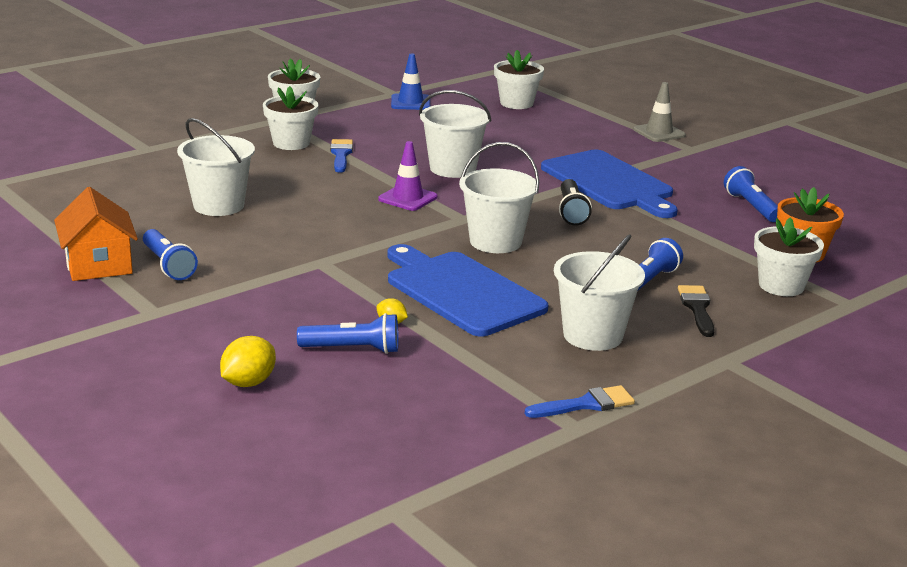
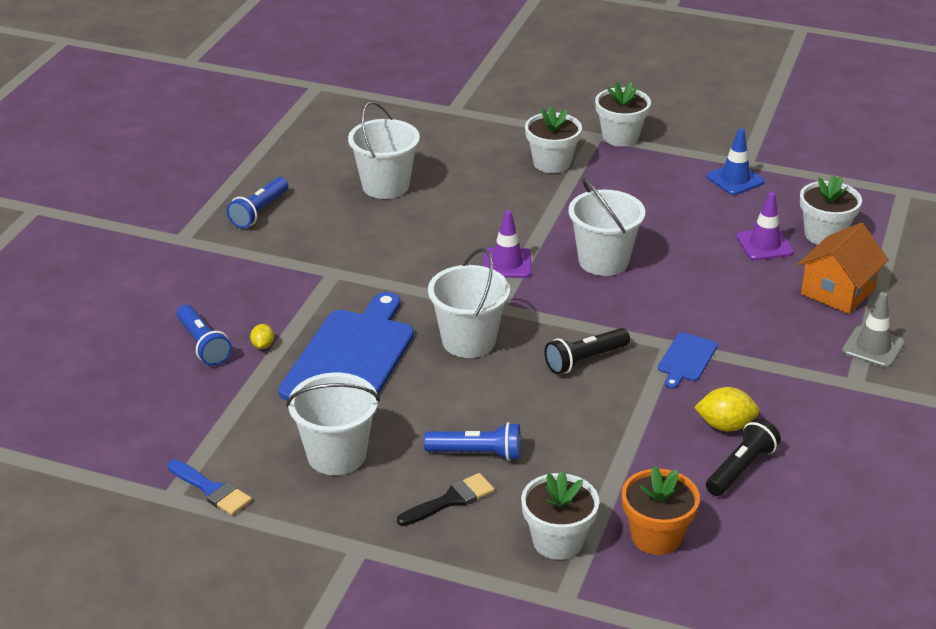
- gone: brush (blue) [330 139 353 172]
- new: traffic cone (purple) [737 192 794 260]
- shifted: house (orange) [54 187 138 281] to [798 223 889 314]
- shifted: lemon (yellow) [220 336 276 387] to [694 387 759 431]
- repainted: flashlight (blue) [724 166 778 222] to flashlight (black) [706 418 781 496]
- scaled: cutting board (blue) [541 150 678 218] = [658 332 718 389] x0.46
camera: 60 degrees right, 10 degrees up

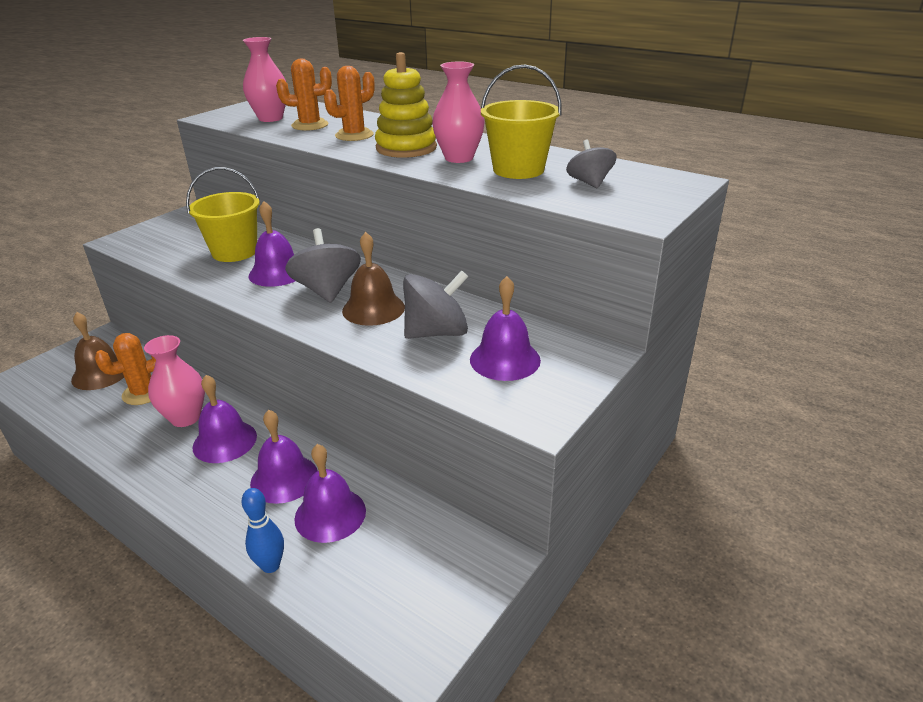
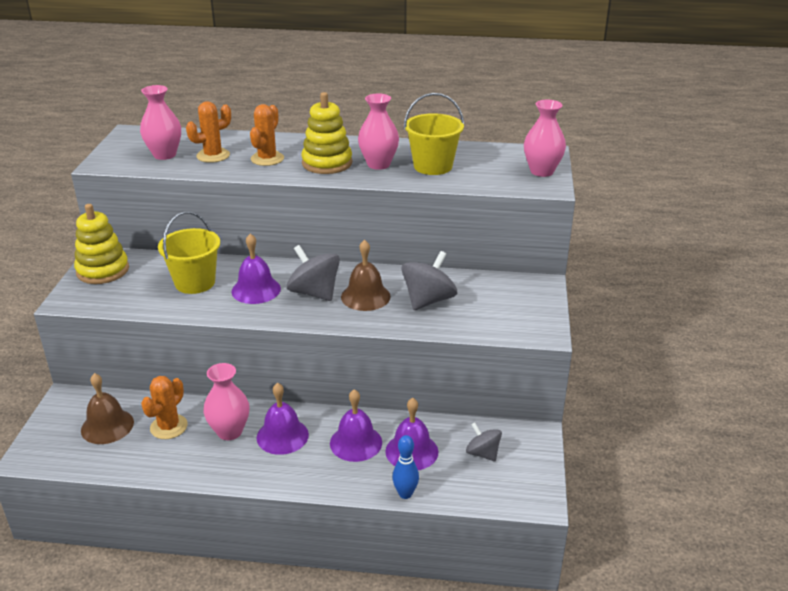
- gone: bell (purple) [470 276 541 381]
- new: stacking toy (yellow) [74 204 129 284]
- new: vase (pink) [524 100 566 177]
- shifted: spinning top (grey) [566 140 617 189] to [466 422 502 461]
camera: 30 degrees left, 0 degrees up

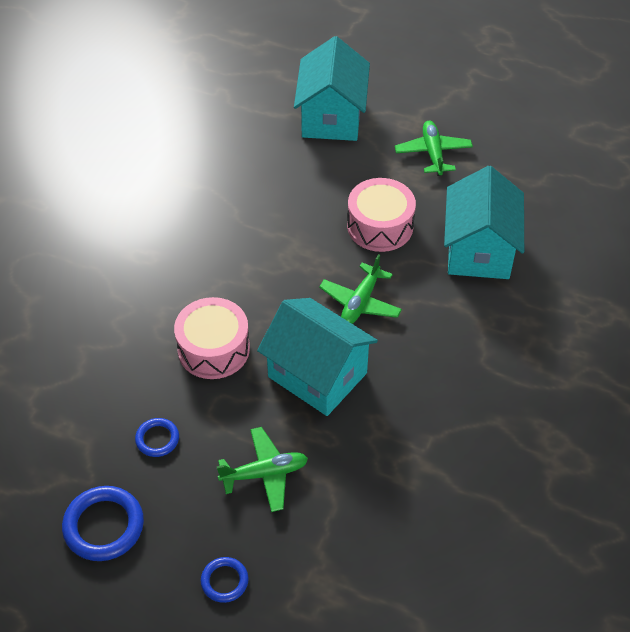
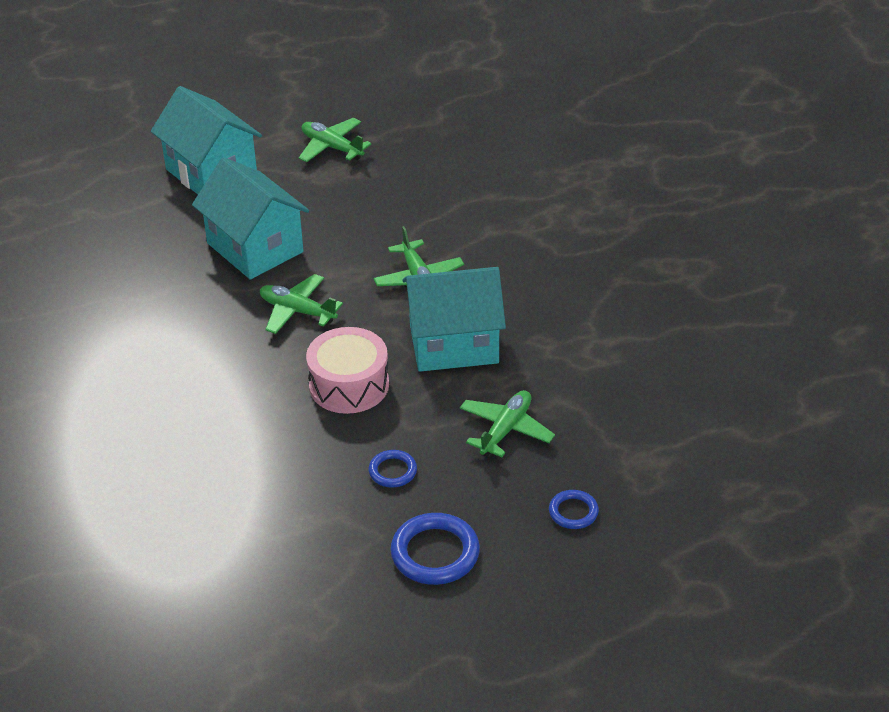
- gone: drum (pink) [347 178 416 252]
- new: plane (green) [260 274 343 334]
- shifted: house (turquoise) [444 166 524 279] to [192 157 309 279]
camera: 45 degrees left, 10 degrees down

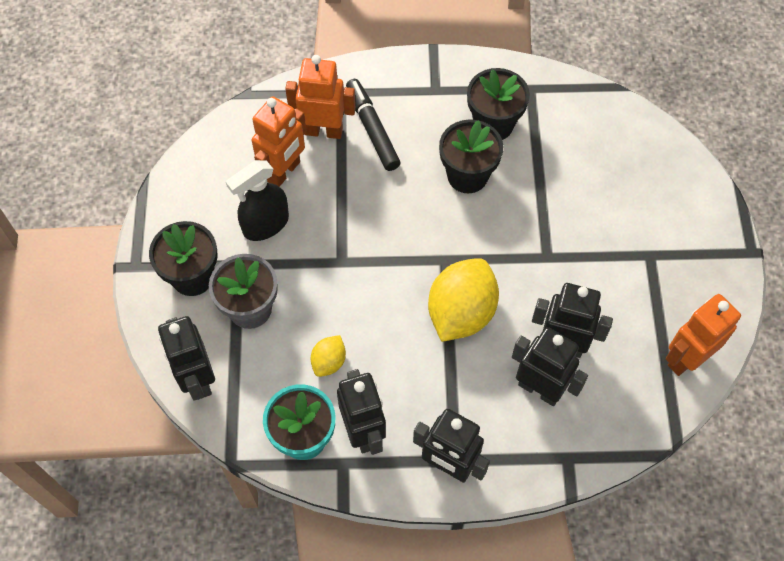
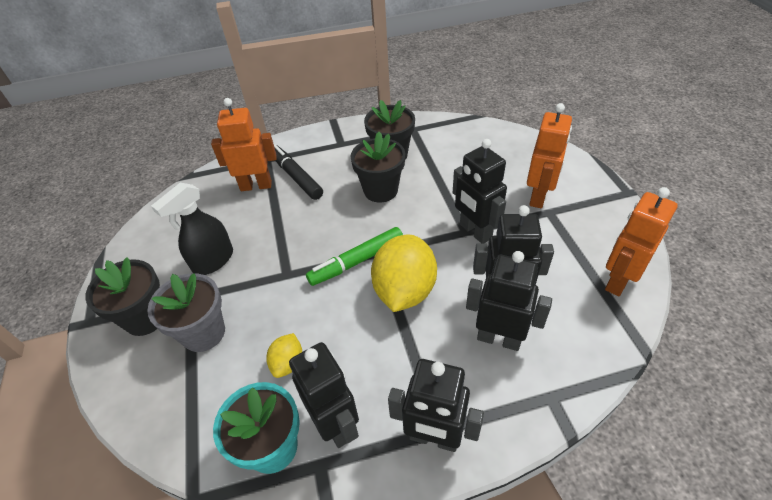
- new: marker (green) [306 227 403 286]
- shifted: robot (black) [158 316 215 401] to [453 139 507 244]
- shifted: robot (orange) [252 96 307 187] to [527 103 572 208]
camera: 10 degrees left, 15 degrees down

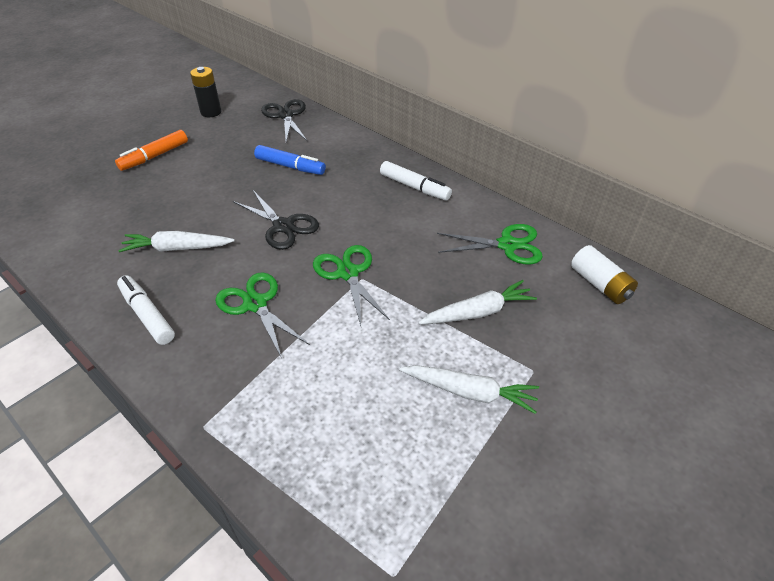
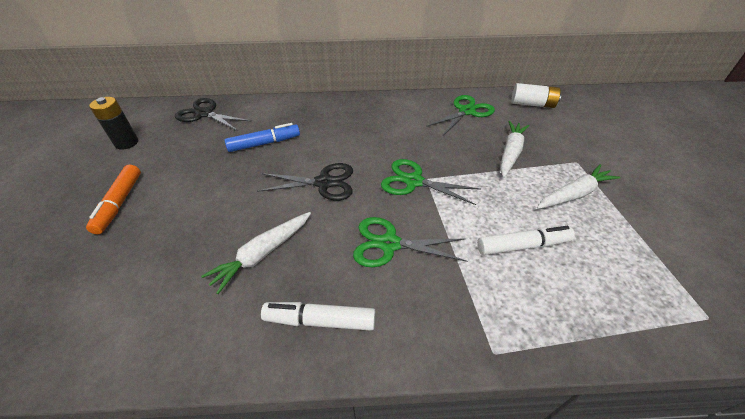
- shifted: marker (white) [380 161 452 200] to [477 226 575 255]
camera: 45 degrees left, 0 degrees up

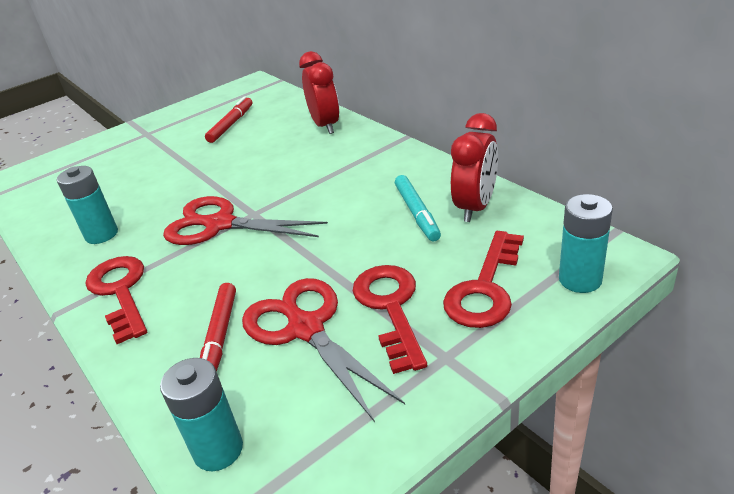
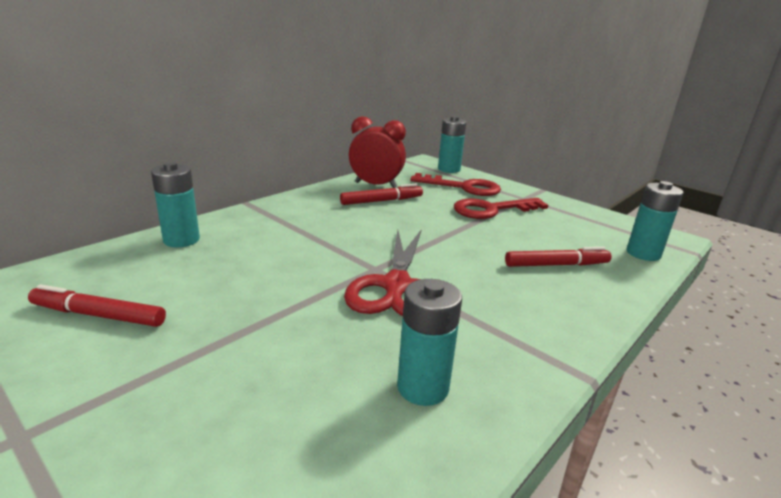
- gone: key (red) [85 256 147 344]
- gone: scissors (red) [242 278 405 422]
- swapped: clock (red) [299 51 339 134] to battery (turquoise) [151 162 200 248]
- repainted: marker (turquoise) [395 175 441 241] to marker (red) [340 184 423 205]
camera: 105 degrees left, 10 degrees down

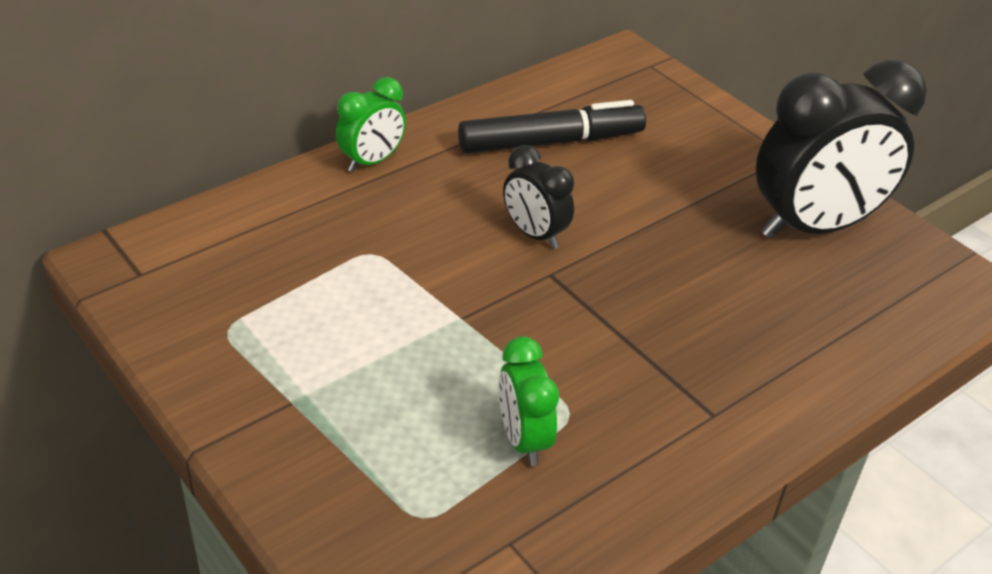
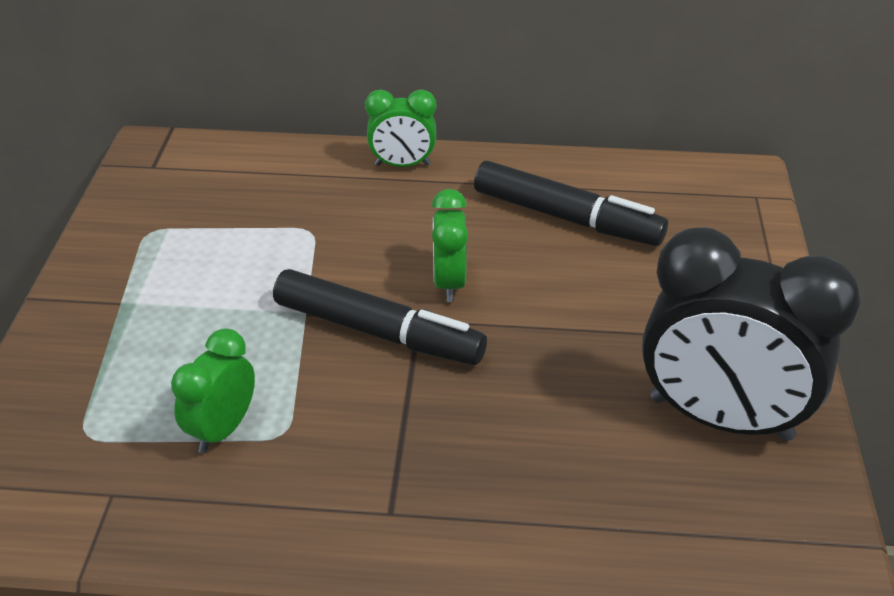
- new: marker (black) [273 269 487 365]
- repainted: clock (black) [503 145 574 249] to clock (green) [432 189 468 302]
camera: 45 degrees right, 0 degrees up

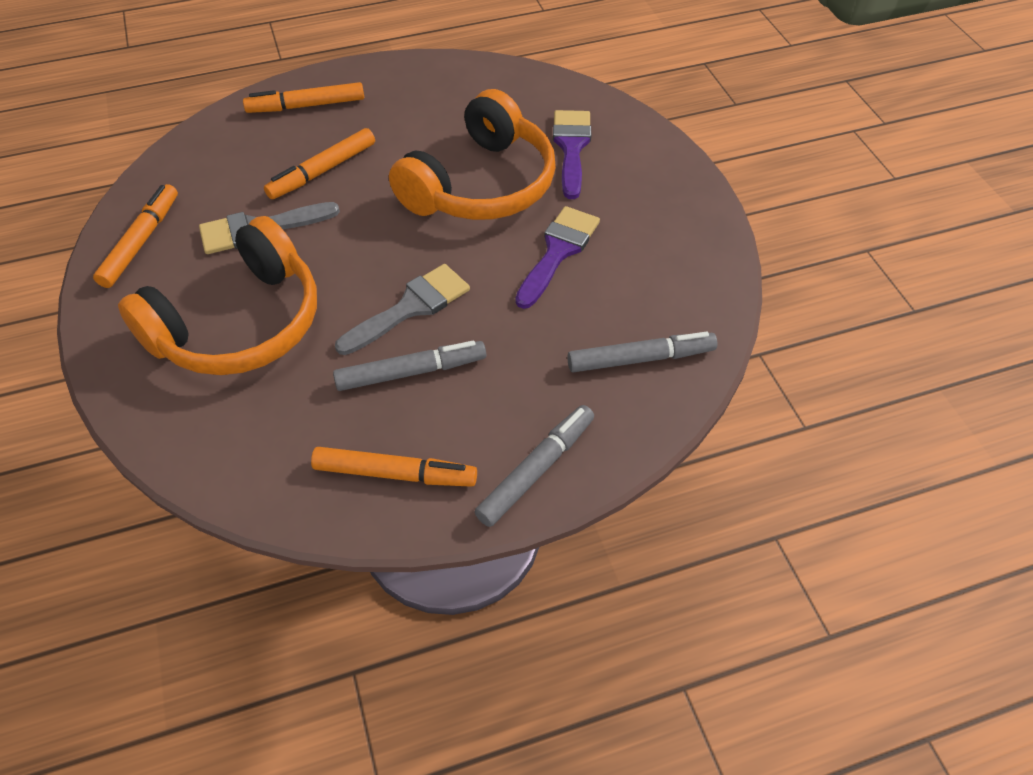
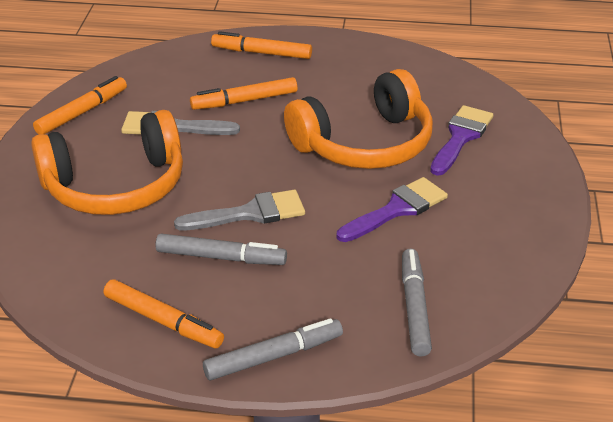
- rotated: marker (grey) [567 332 717 372] = [402 249 432 356] 105 degrees counterclockwise
camera: 25 degrees right, 15 degrees down

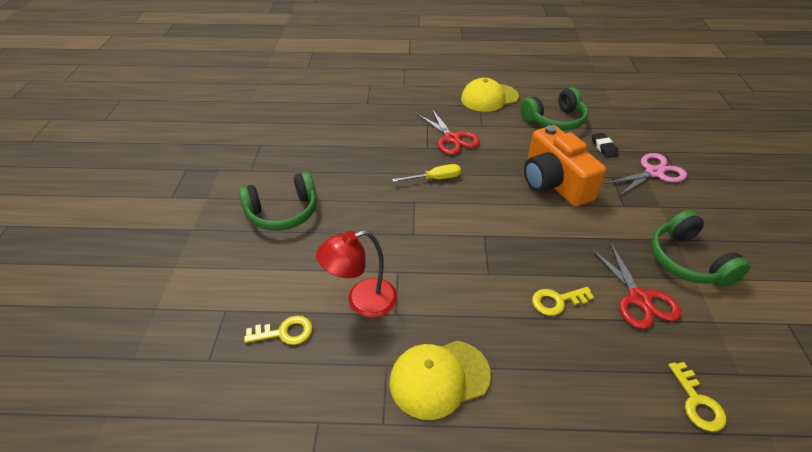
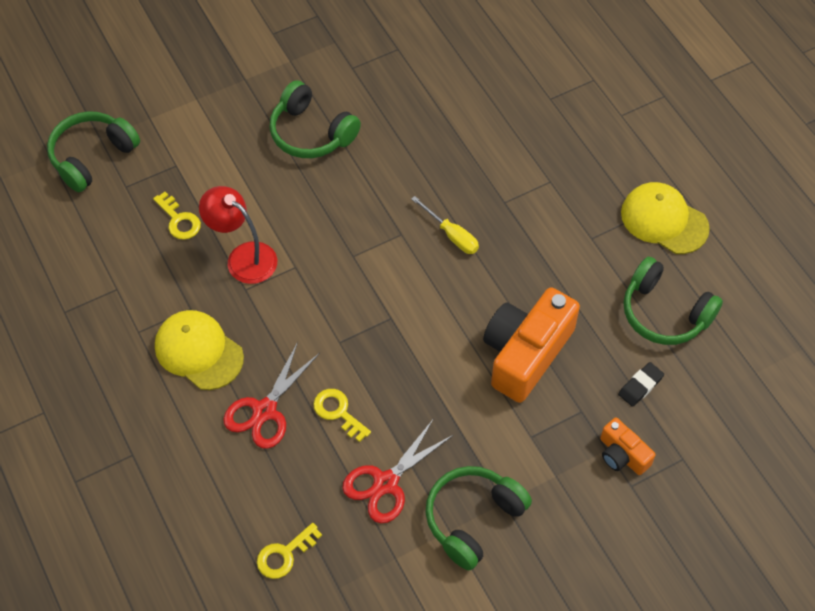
- new: headphones (green) [47 111 140 192]
- shifted: scissors (red) [417 108 480 155] to [223 342 320 449]
- swapped: scissors (pink) [604 153 687 197] to camera (orange) [600 418 656 475]
camera: 60 degrees right, 15 degrees up

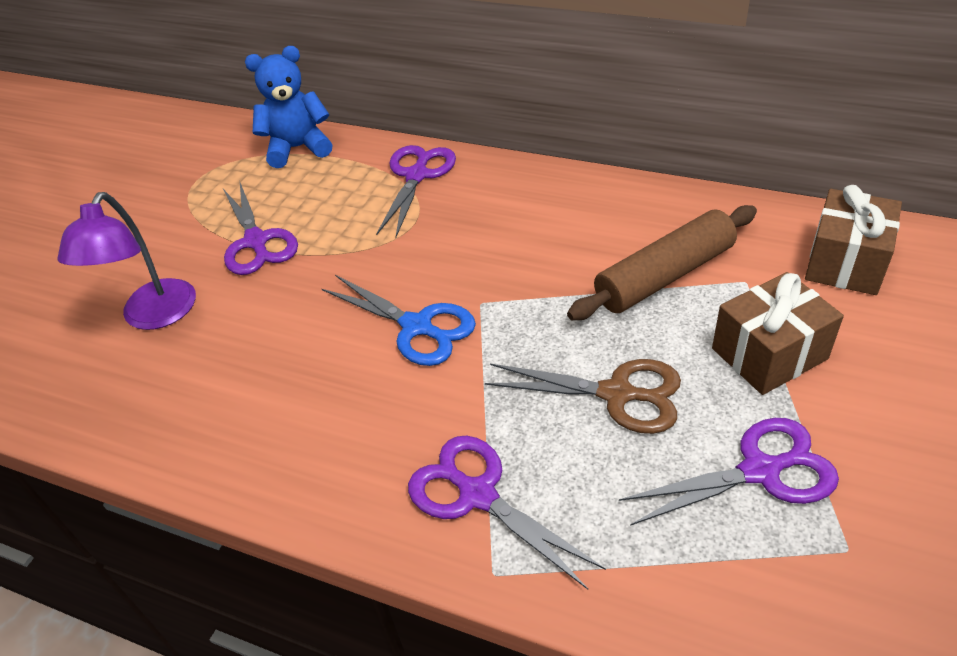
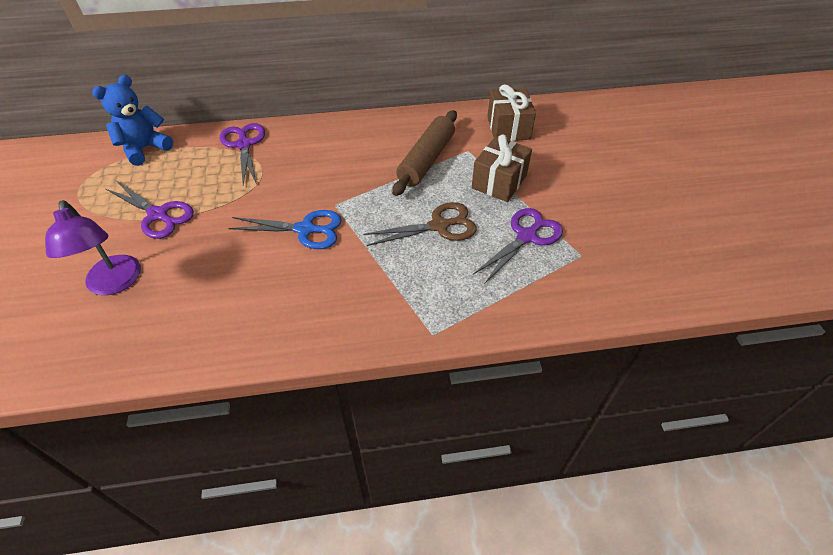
- gone: scissors (purple) [408 436 606 590]
camera: 35 degrees left, 5 degrees up

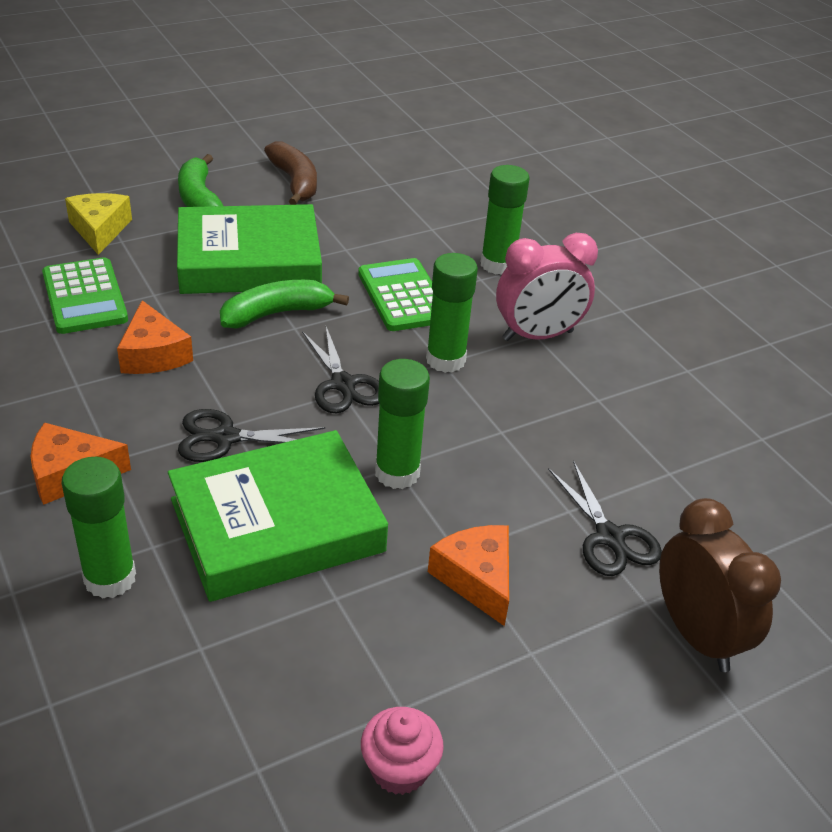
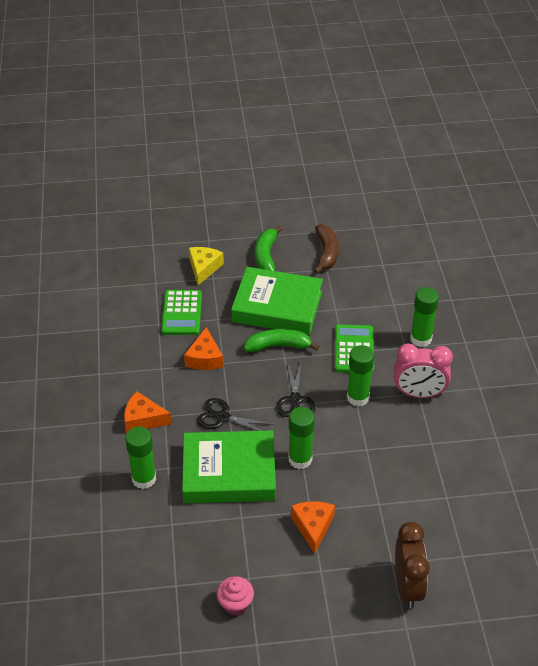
- gone: scissors (black) [548 460 662 576]
camera: 25 degrees right, 5 degrees up

